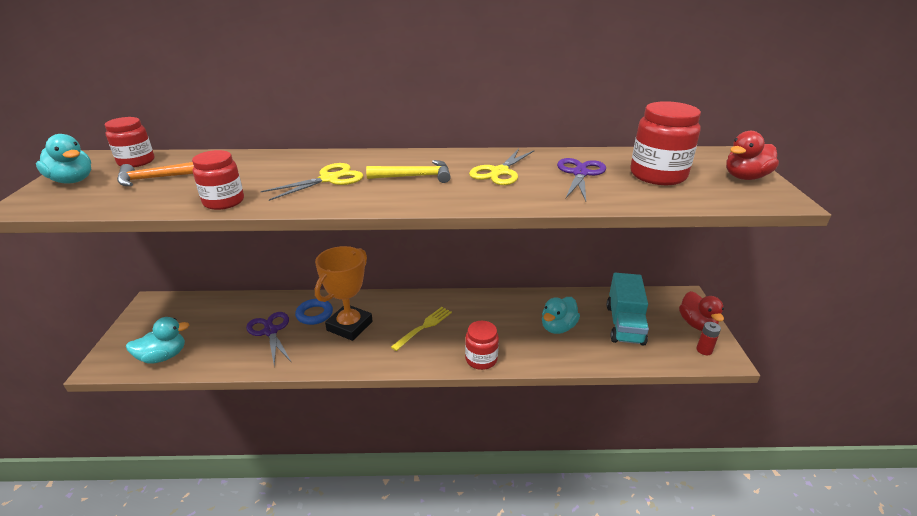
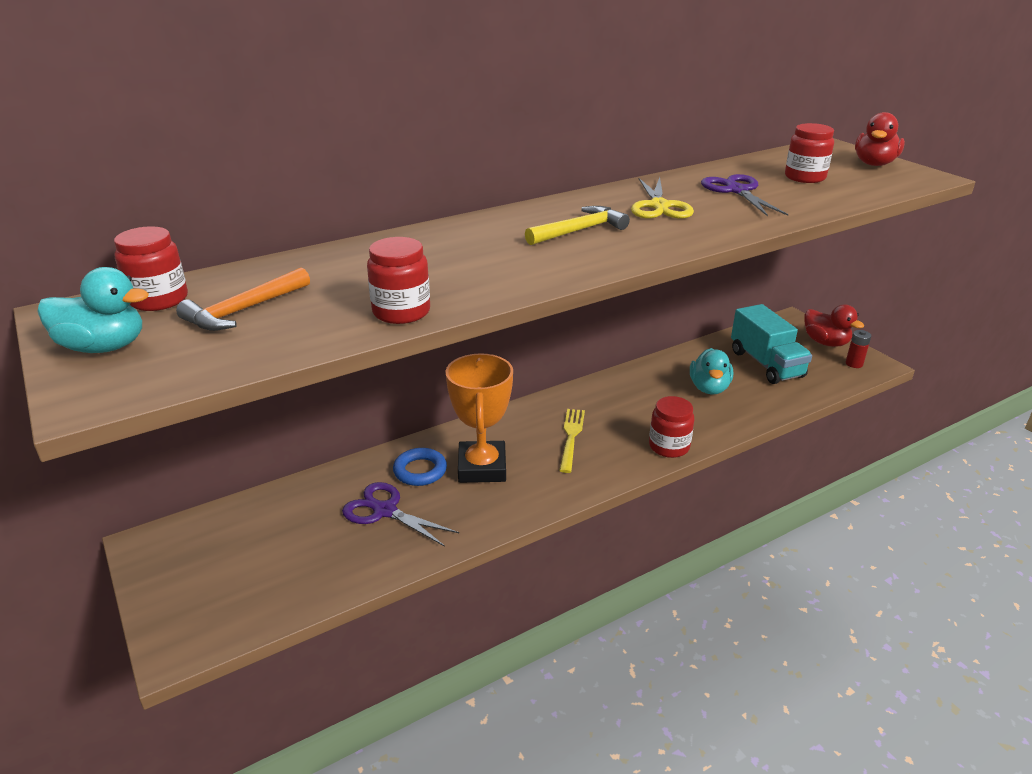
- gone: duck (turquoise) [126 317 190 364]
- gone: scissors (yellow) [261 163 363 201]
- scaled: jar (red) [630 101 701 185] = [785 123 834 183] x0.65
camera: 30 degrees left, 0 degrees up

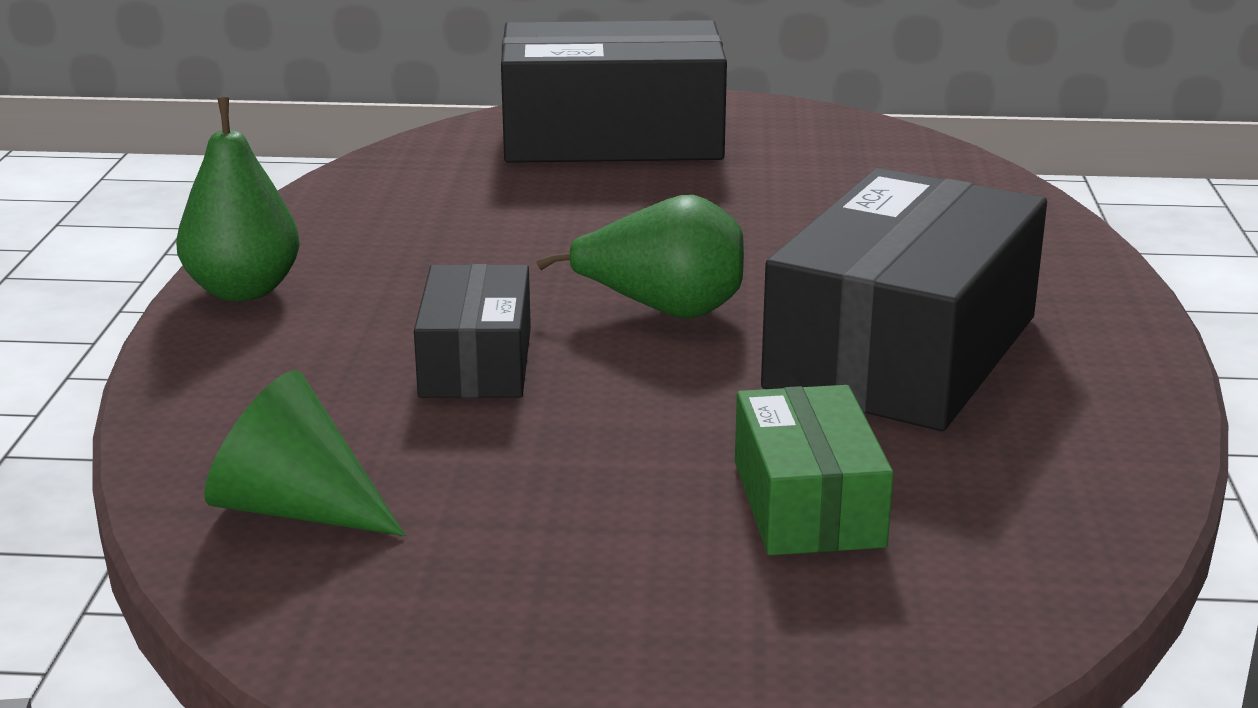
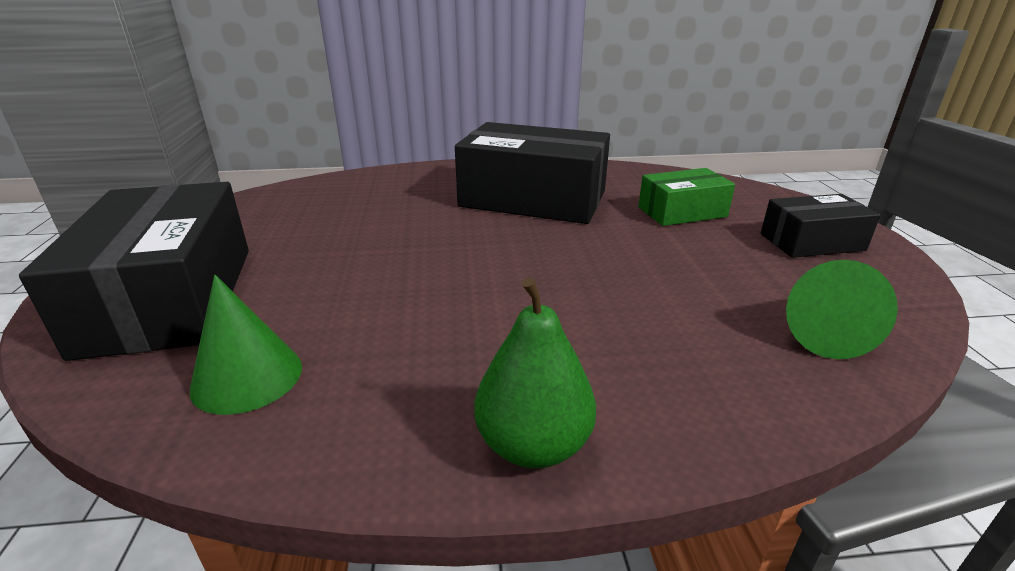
- gone: pear (green) [536 195 744 319]
- new: cone (green) [190 275 302 415]
- shifted: box (black) [414 264 531 398] to [761 194 881 258]
camera: 100 degrees left, 5 degrees up

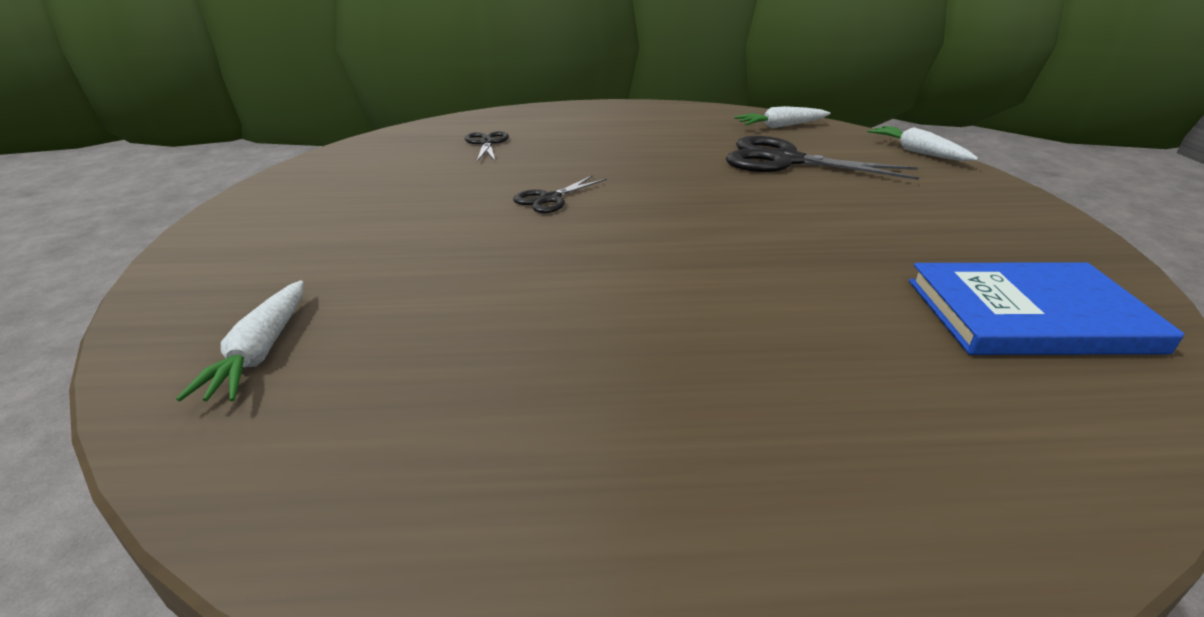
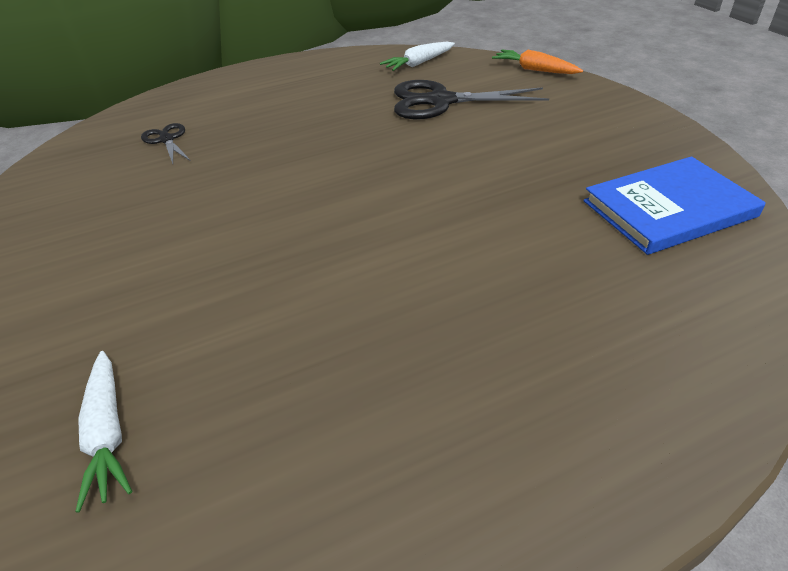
- gone: scissors (black) [513 175 607 213]
- repainted: carrot (white) [867 126 978 161] to carrot (orange) [492 50 583 74]
camera: 20 degrees left, 10 degrees up

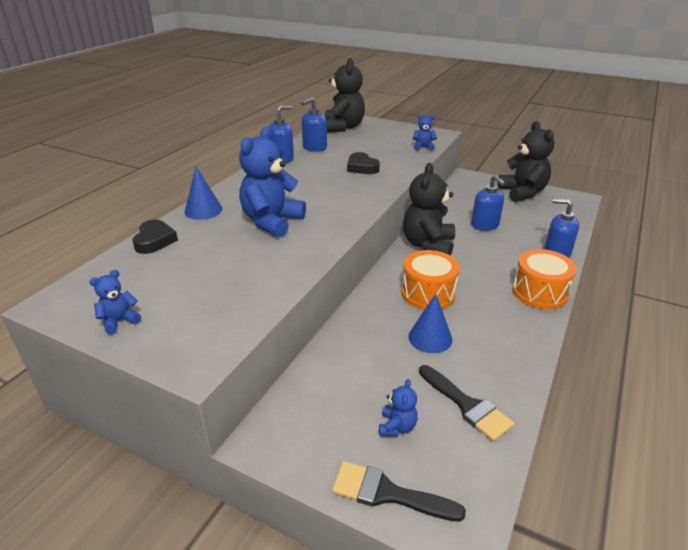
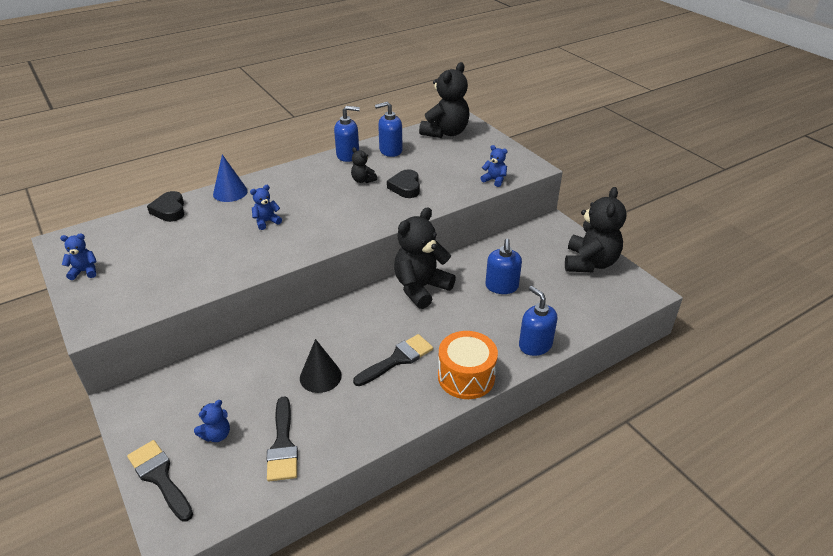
- gone: drum (orange) [401 250 460 310]
- new: teddy bear (black) [351 147 377 183]
- new: brush (black) [353 334 433 386]
- repainted: cone (blue) [408 294 452 353] to cone (black) [300 339 342 393]
- rotated: heart (black) [132 220 178 254] = [147 191 184 222] 135 degrees clockwise
- scaled: teddy bear (blue) [239 127 306 238] = [250 185 282 230] x0.46
camera: 30 degrees right, 5 degrees up

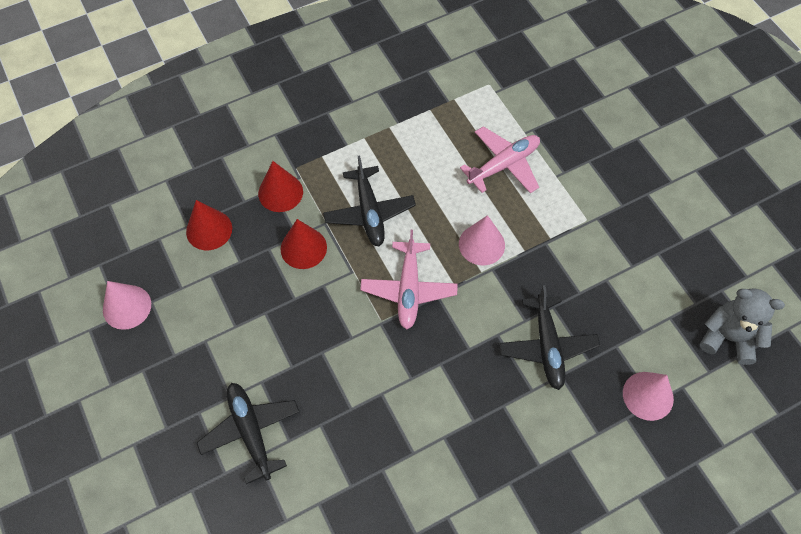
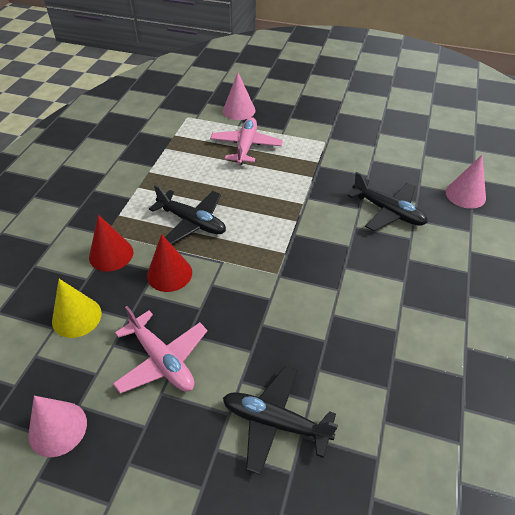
- gone: teddy bear (grey) [700 288 785 365]
- shifted: plane (pink) [360 230 458 329] to [113 306 208 394]
- shifted: cone (pink) [459 215 505 265] to [223 72 255 120]
- repainted: cone (red) [186 200 232 250] to cone (yellow) [52 279 102 338]
camera: 45 degrees left, 15 degrees down

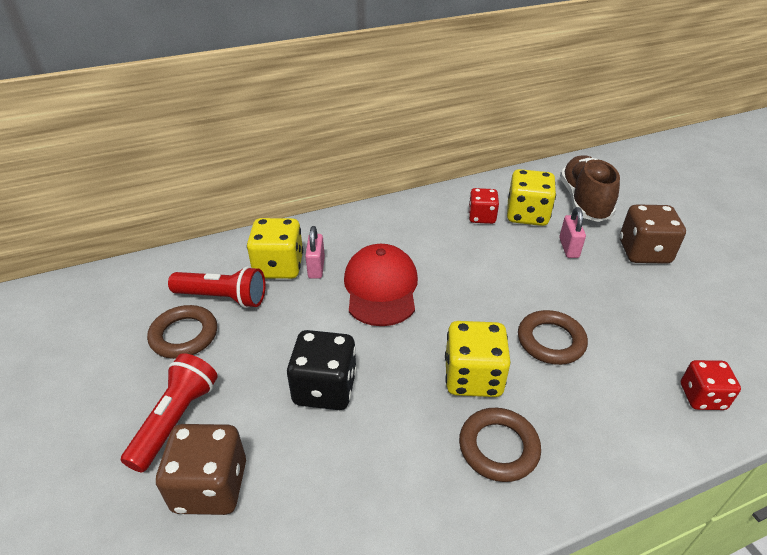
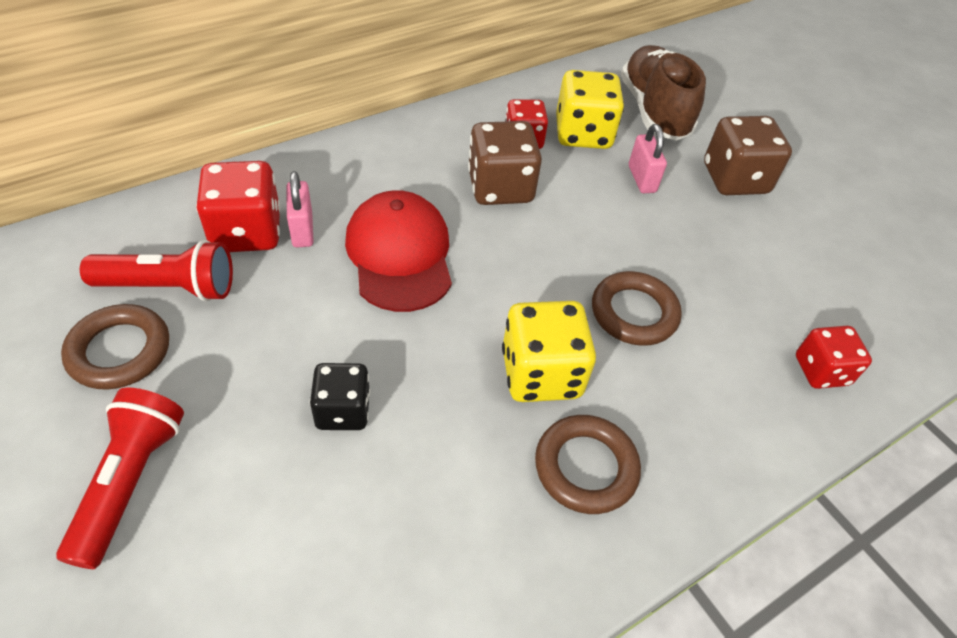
- shifted: dice (brown) [156 424 246 515] to [468 121 542 205]
- repainted: dice (yellow) [247 218 303 279] to dice (red) [196 161 280 252]
- scaled: dice (black) [287 330 357 410] = [310 363 370 430] x0.65
camera: 15 degrees left, 10 degrees up

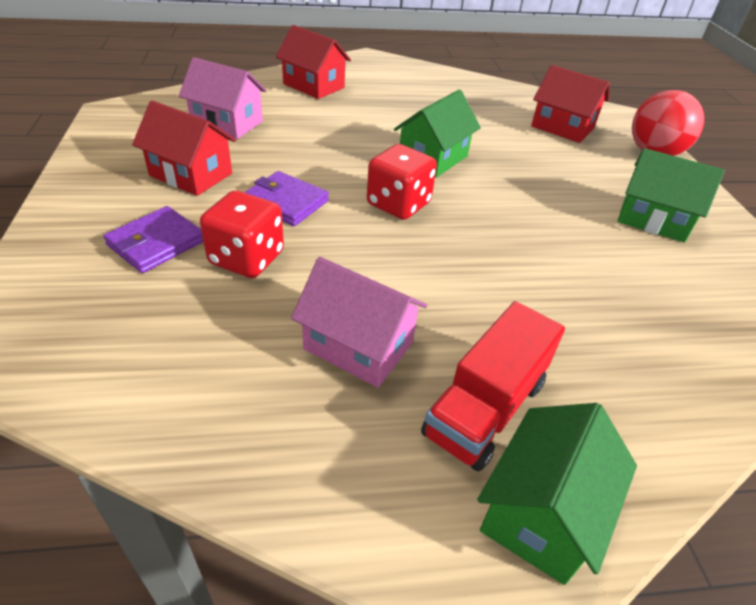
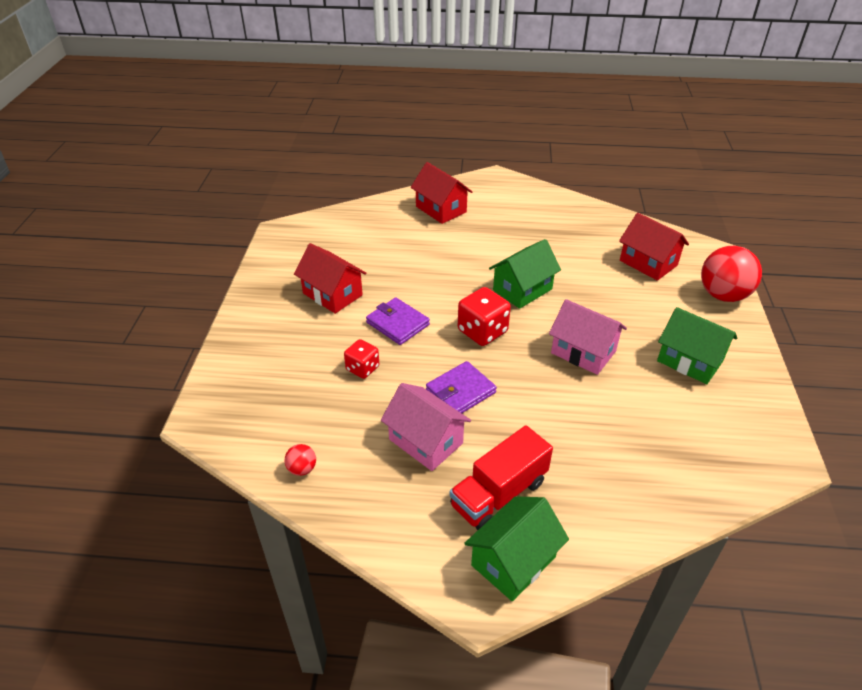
- new: ball (red) [285 444 316 476]
- shifted: wallet (purple) [103 206 203 273] to [426 361 497 413]
- shifted: house (pink) [179 57 267 139] to [549 299 627 375]
- scaled: dice (red) [200 190 284 278] = [344 339 379 379] x0.63
camera: 15 degrees right, 0 degrees up

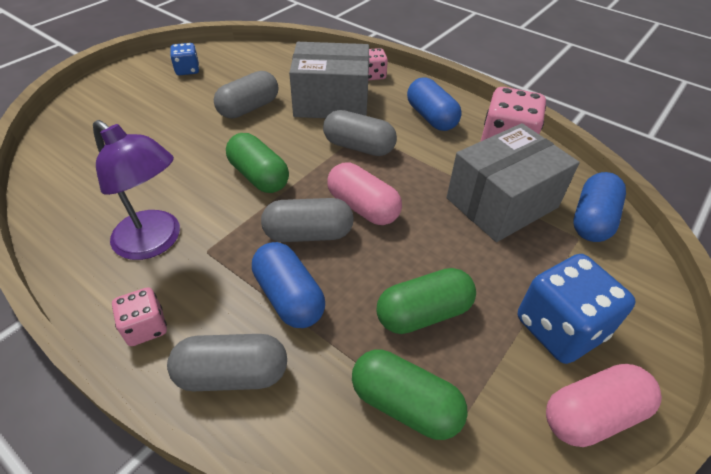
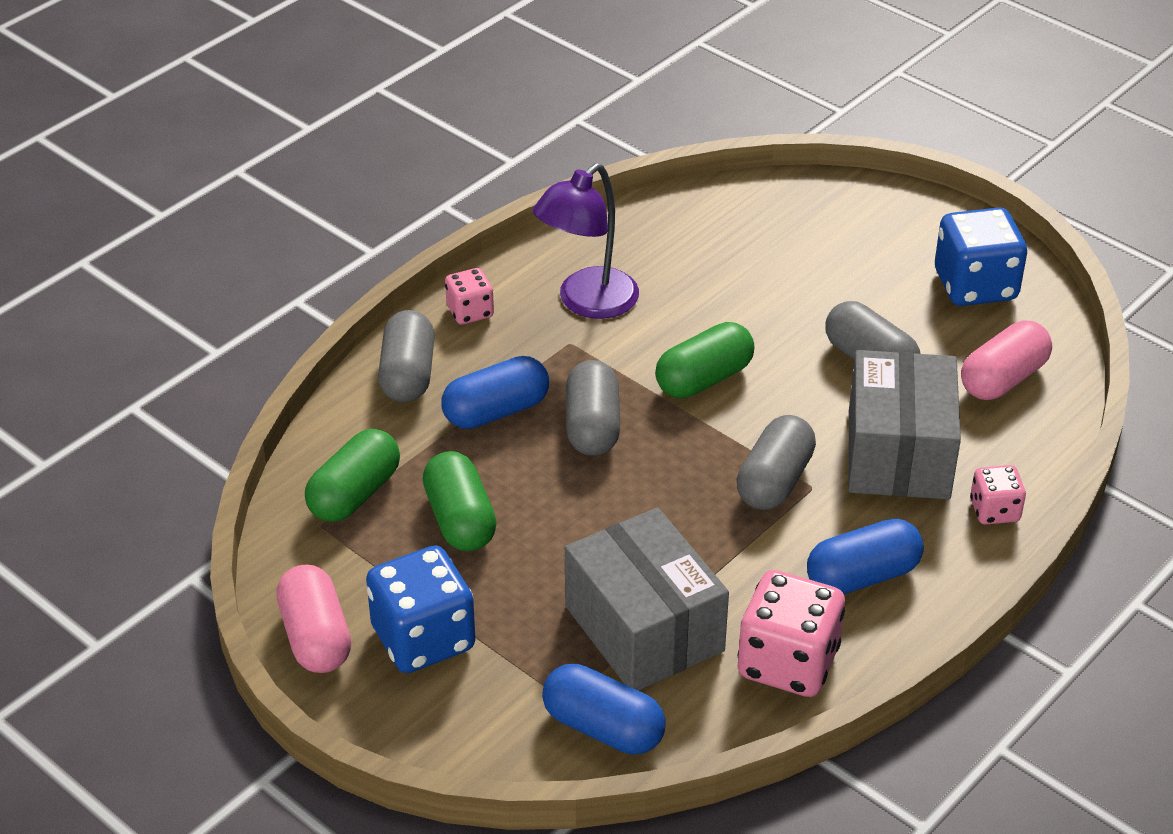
- shifted: capsule (pink) [327 163 402 225] to [961 321 1052 400]
- scaled: dice (blue) [170 43 199 75] = [935 207 1027 306] x1.83
camera: 95 degrees right, 5 degrees down

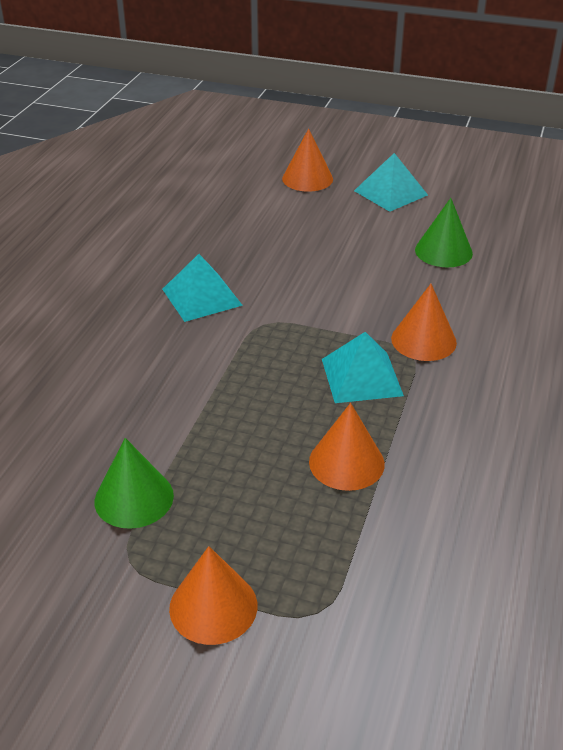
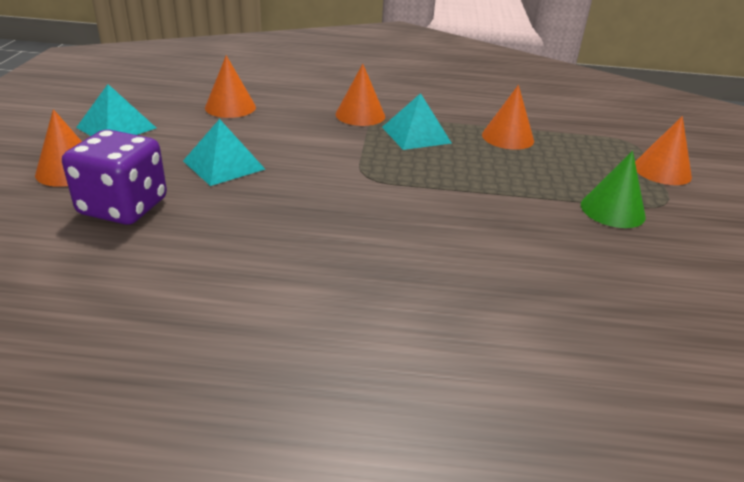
- new: dice (purple) [62 129 167 225]
- shifted: pyramid (turquoise) [162 254 243 322] to [183 119 265 186]
- repainted: cone (green) [415 198 473 267] to cone (orange) [205 55 256 118]
camera: 105 degrees left, 5 degrees down

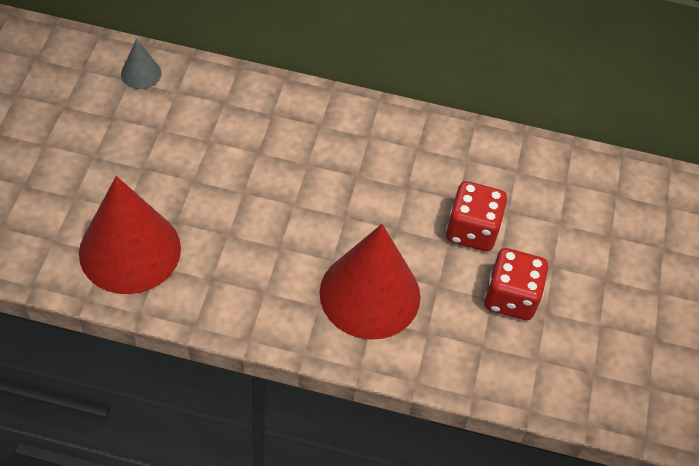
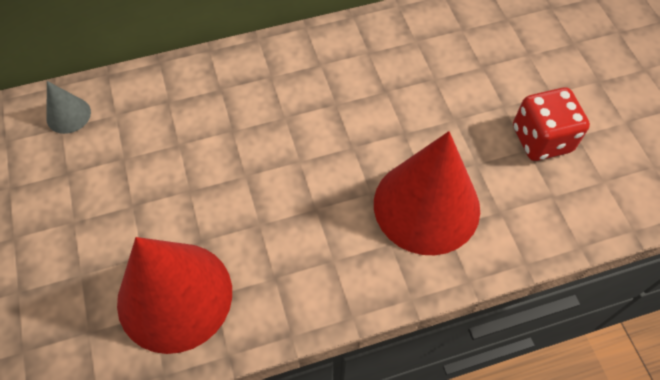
- gone: dice (red) [446 181 507 251]
camera: 25 degrees left, 5 degrees up

